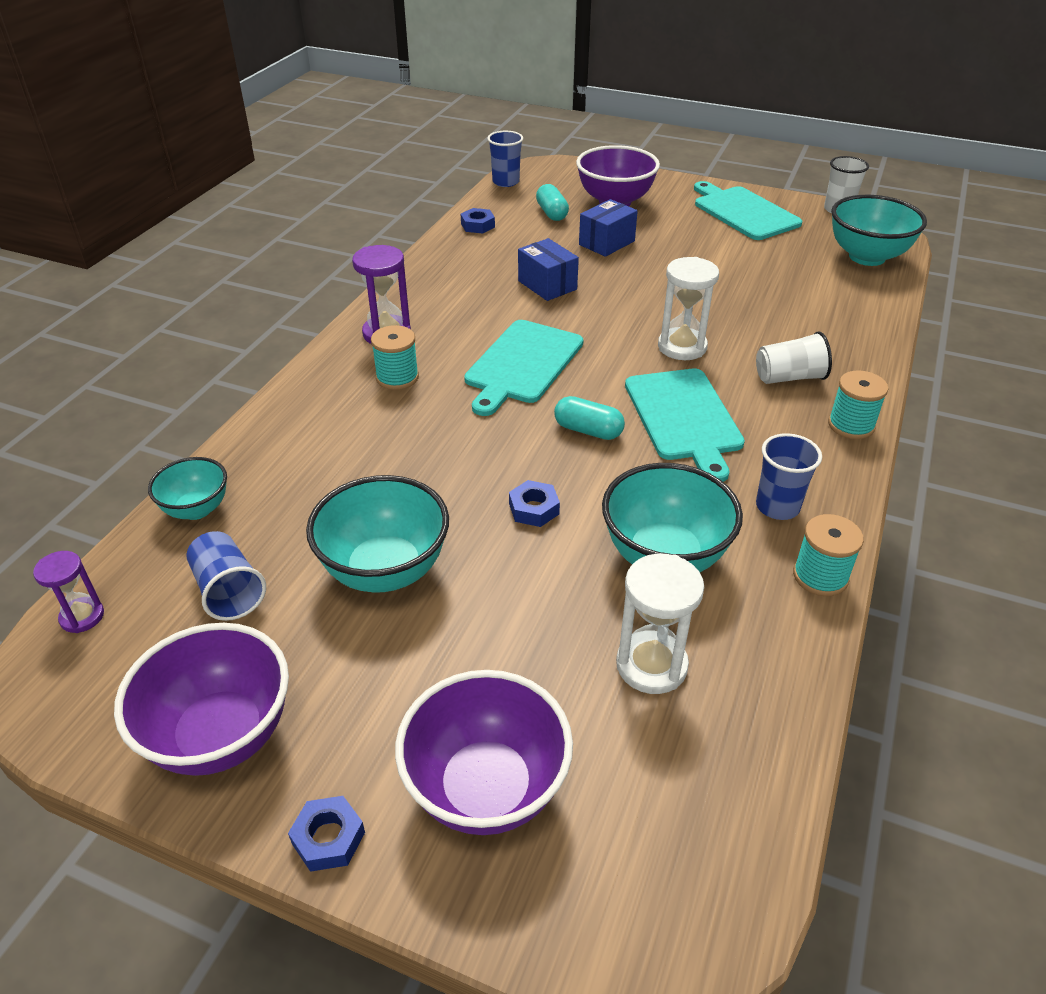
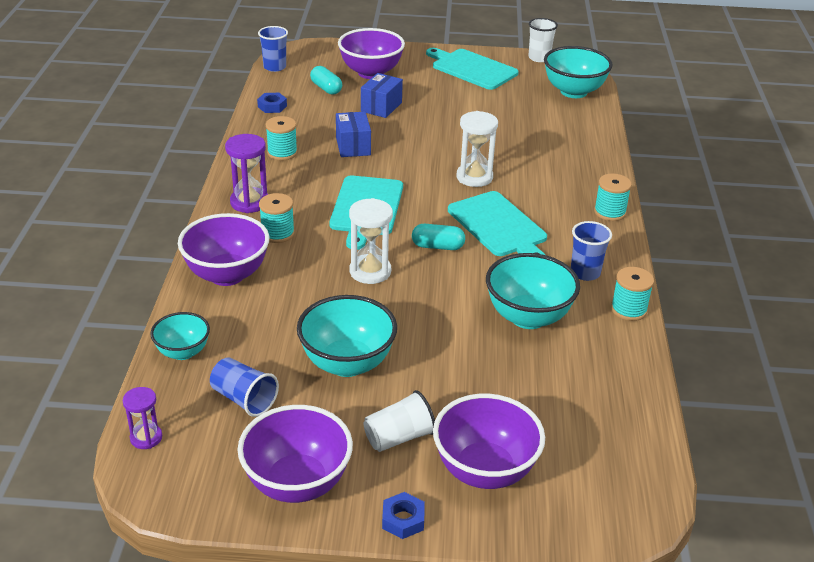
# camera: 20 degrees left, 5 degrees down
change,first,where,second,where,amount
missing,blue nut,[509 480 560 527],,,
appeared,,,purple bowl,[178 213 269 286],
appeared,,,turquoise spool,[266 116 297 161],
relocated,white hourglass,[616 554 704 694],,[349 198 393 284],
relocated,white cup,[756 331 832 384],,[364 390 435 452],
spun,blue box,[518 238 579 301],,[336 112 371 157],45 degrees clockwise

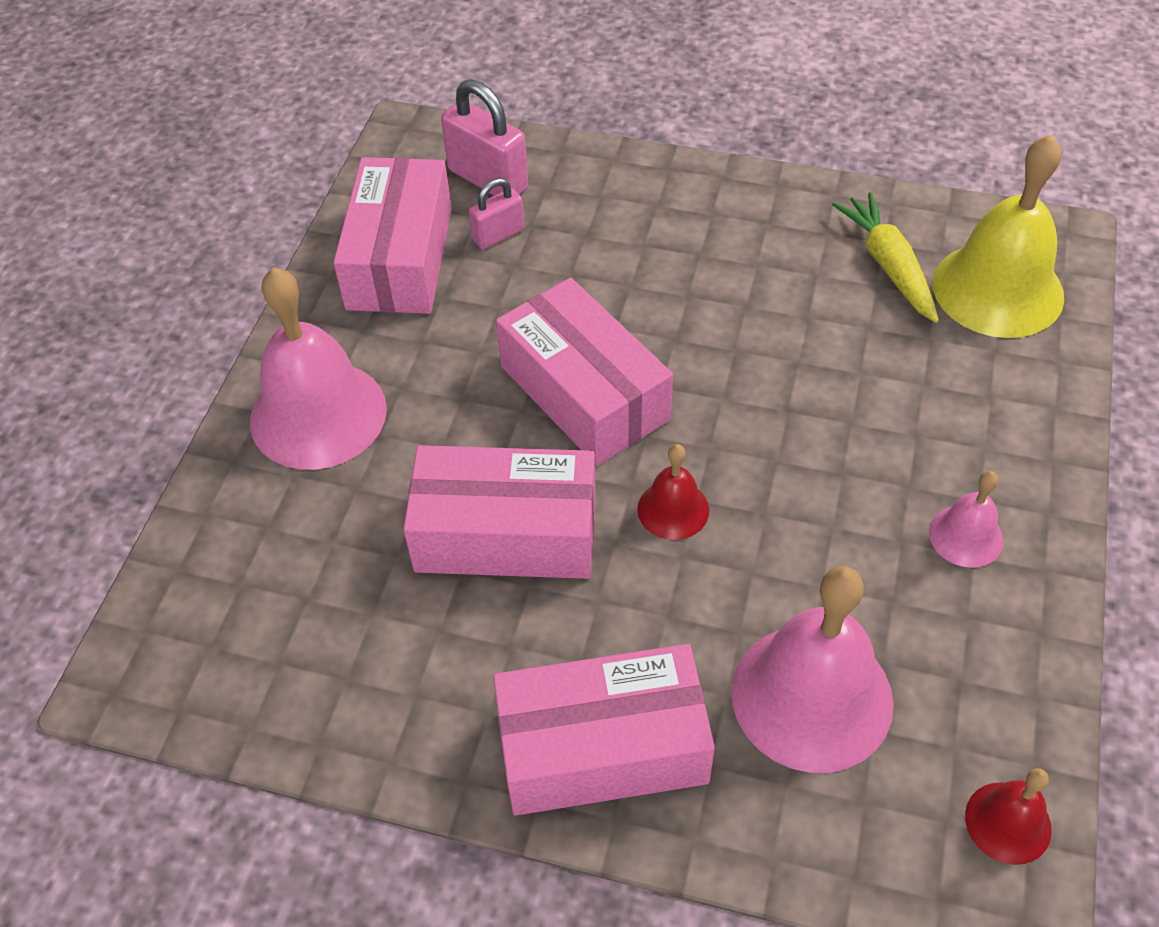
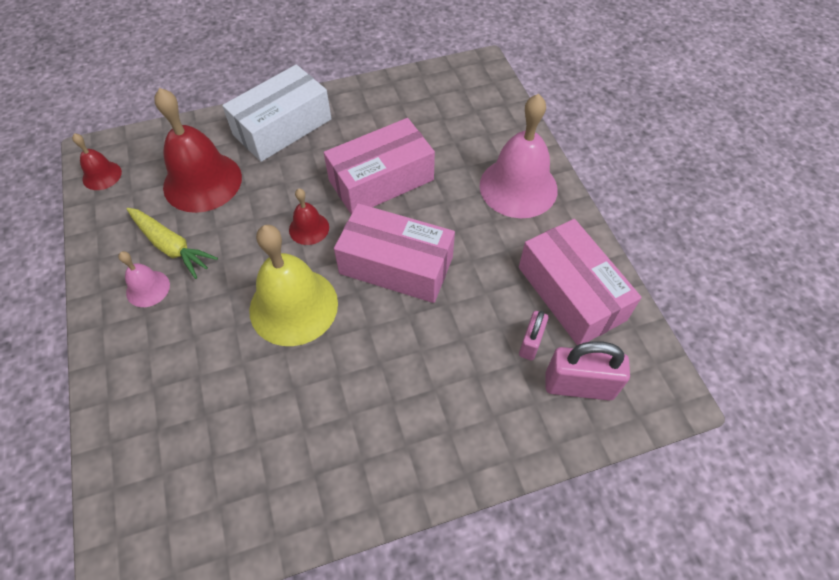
# camera: 145 degrees right, 5 degrees up
change,first,where,second,where,amount
relocated,yellow carrot,[832 192 939 323],,[127 208 218 279],
relocated,yellow bell,[933 135 1064 338],,[249 225 338 346],
colour,pink box,[493 644 715 816],white box,[222 65 332 162],
colour,pink bell,[731 566 894 773],red bell,[155 88 242 213],

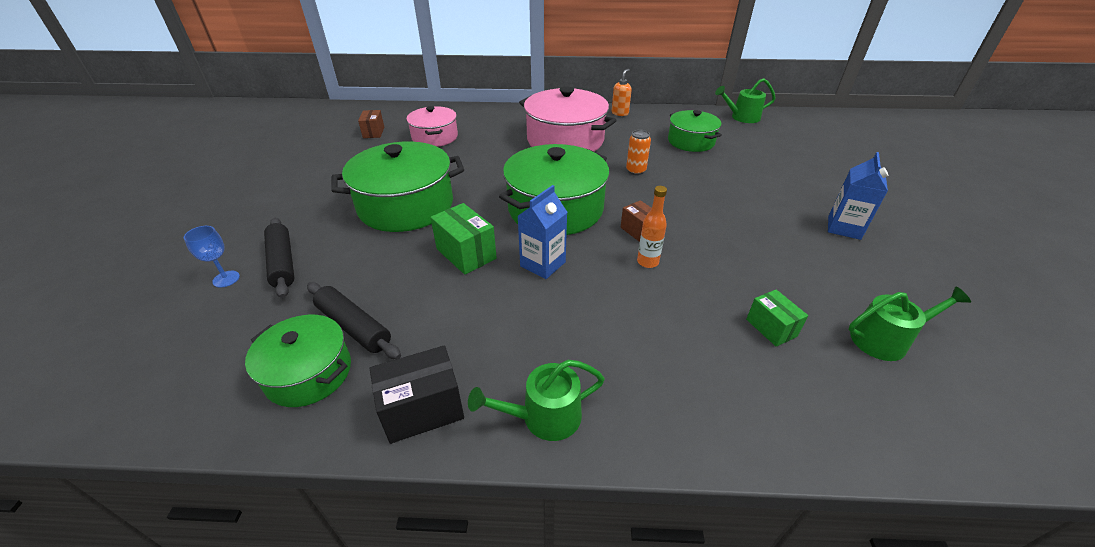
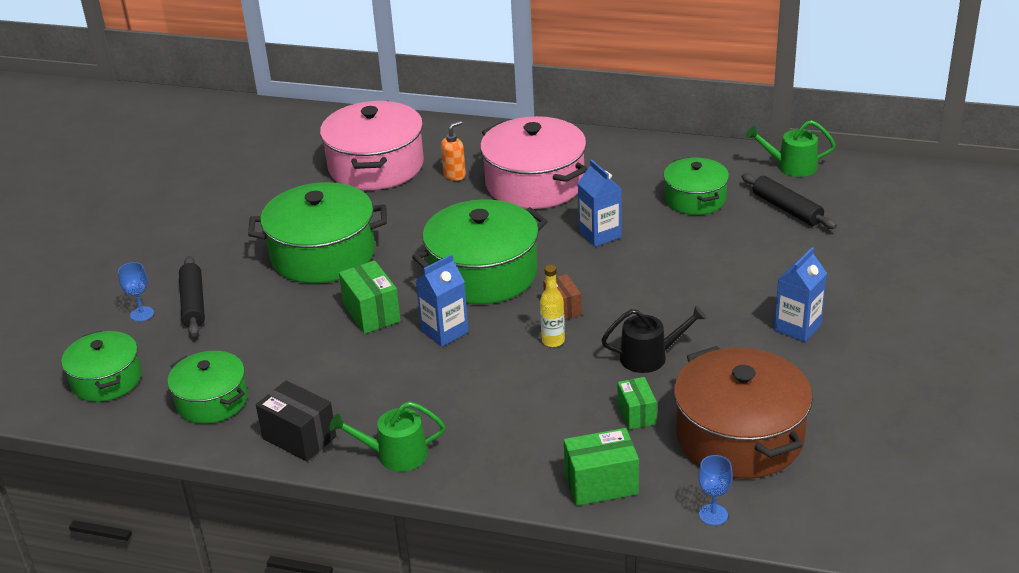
# camera: 15 degrees right, 5 degrees down
change,first,where,second,where,amount
missing,brown box,[358 110 384 138],,,
appeared,,,green pot,[61 331 142 402],
appeared,,,green box,[564 428 639 506],
appeared,,,black watering can,[601 306 707 373],
appeared,,,blue goblet,[698 455 733 525],
relocated,black rolling pin,[307 282 401 359],,[742 173 837 229],
relocated,orange soap dispenser,[612 69 632 116],,[441 121 466 181],
exchanged,orange can,[626 130 651 175],blue carton,[578 160 622 247],
exchanged,green watering can,[849 286 971 361],brown pot,[674 346 813 479],
colour,orange bottle,[637 186 667 268],yellow bottle,[540 265 565 347],
spun,black box,[370 346 464 444],,[256 380 336 462],45 degrees clockwise
size,pink pot,[406 106 458 147],,[320 101 424 190],x1.67

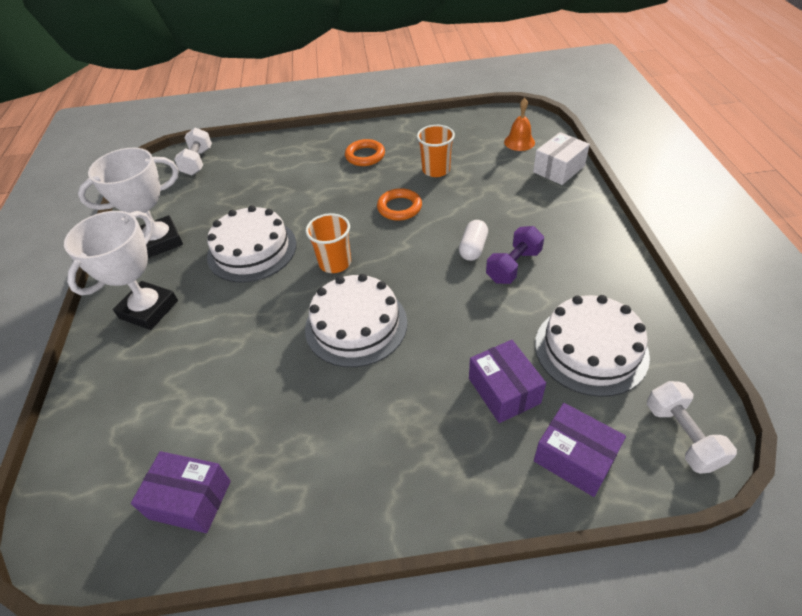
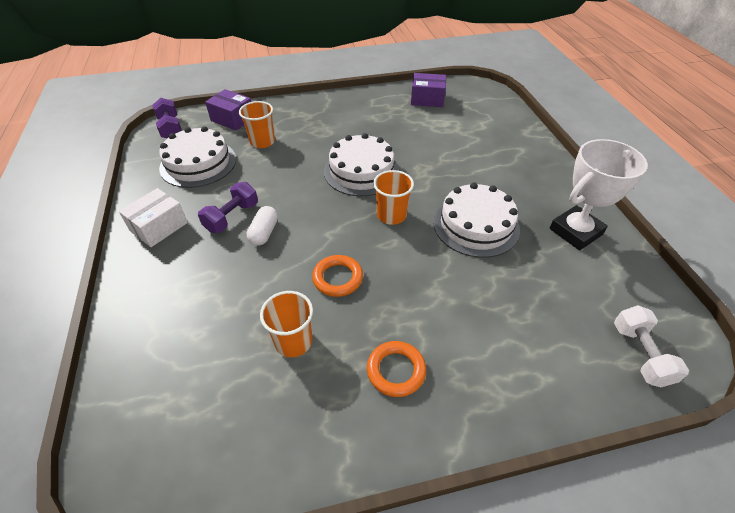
# camera: 170 degrees right, 0 degrees up
change,first,where,second,where,amount
missing,white trophy,[64 211 178 330],,,
missing,orange bell,[504 98 535 151],,,
relocated,white box,[533 132 590 185],,[119 188 188 247],
exchanged,purple box,[469 340 546 423],orange cup,[239 101 275 148],
colour,white dumbbell,[647 381 737 474],purple dumbbell,[152 98 182 138],

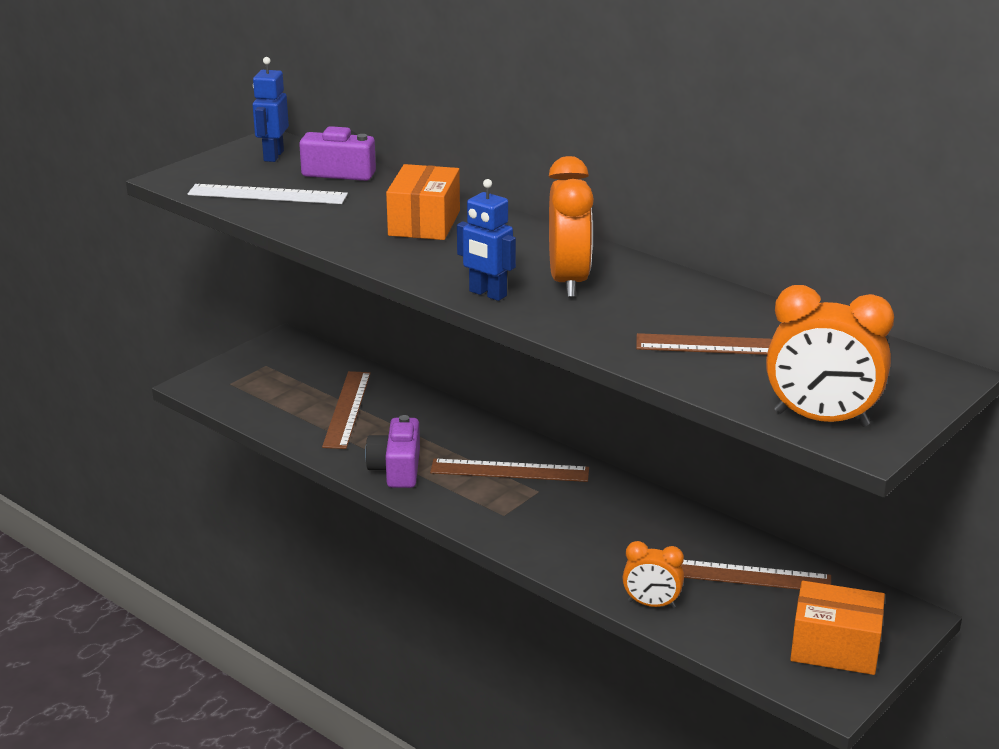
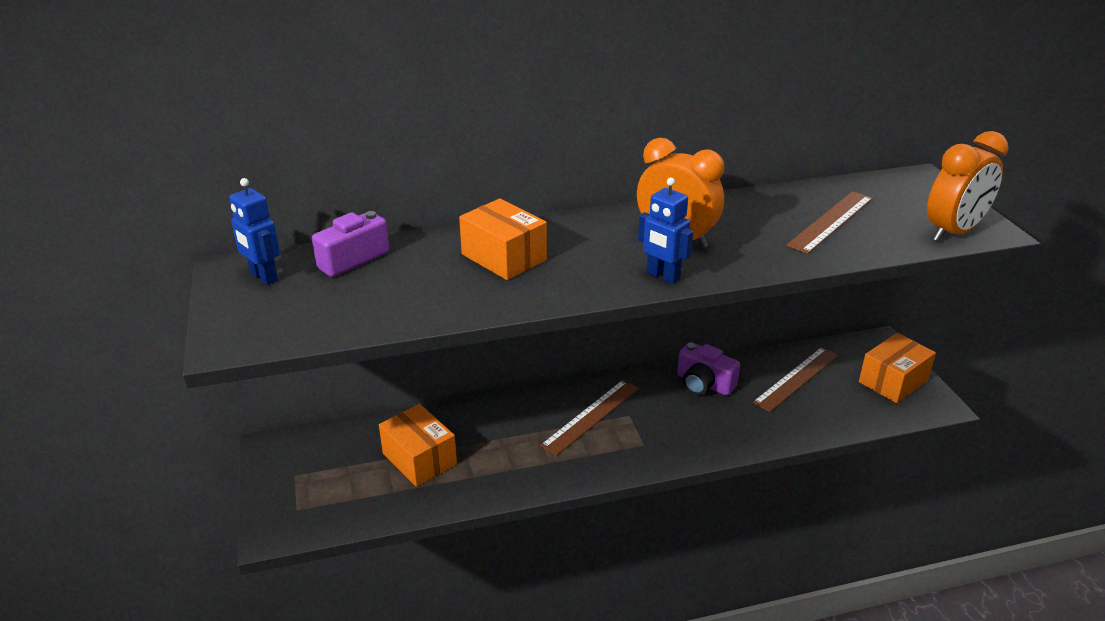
# camera: 55 degrees left, 5 degrees up
change,first,where,second,where,amount
missing,white ruler,[188 184 348 204],,,
missing,orange clock,[623 541 684 608],,,
relocated,purple camera,[365 415 420 488],,[677 342 740 396],
exchanged,brown ruler,[322 371 371 449],orange box,[379 404 457 487],
spun,blue robot,[457 179 516 301],,[638 178 693 284],60 degrees clockwise

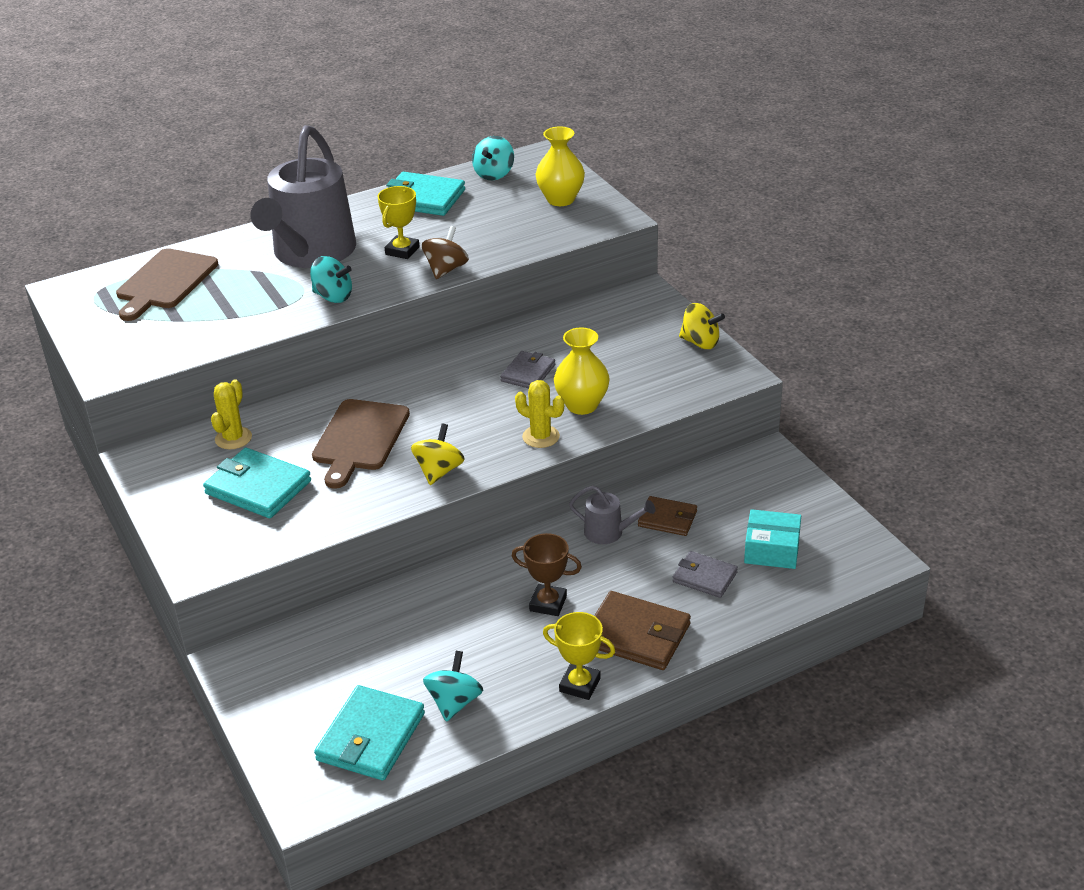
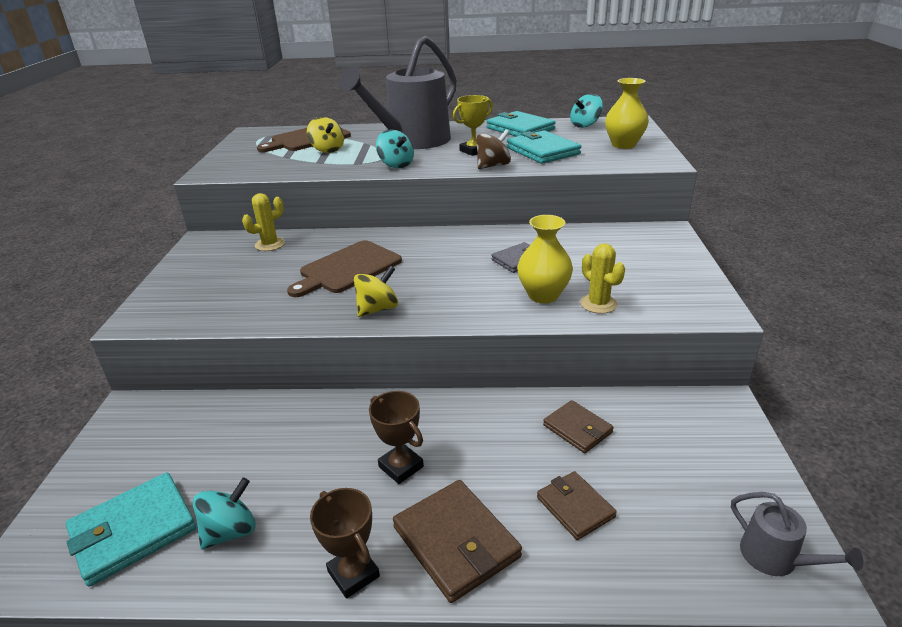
# camera: 30 degrees right, 5 degrees down
change,first,where,second,where,amount
missing,turquoise box,[744 509 801 569],,,
relocated,turquoise wallet,[203 448 311 518],,[507 130 581 164],
relocated,yellow cactus,[515 380 564 448],,[580 243 625 314],
relocated,grey watering can,[569 485 655 544],,[731 492 864 576],
relocated,yellow spinning top,[679 303 725 349],,[307 117 344 153],
colour,yellow trophy,[543 612 615 700],brown trophy,[310 488 380 599],
colour,grey wallet,[673 551 738 598],brown wallet,[537 471 617 540],

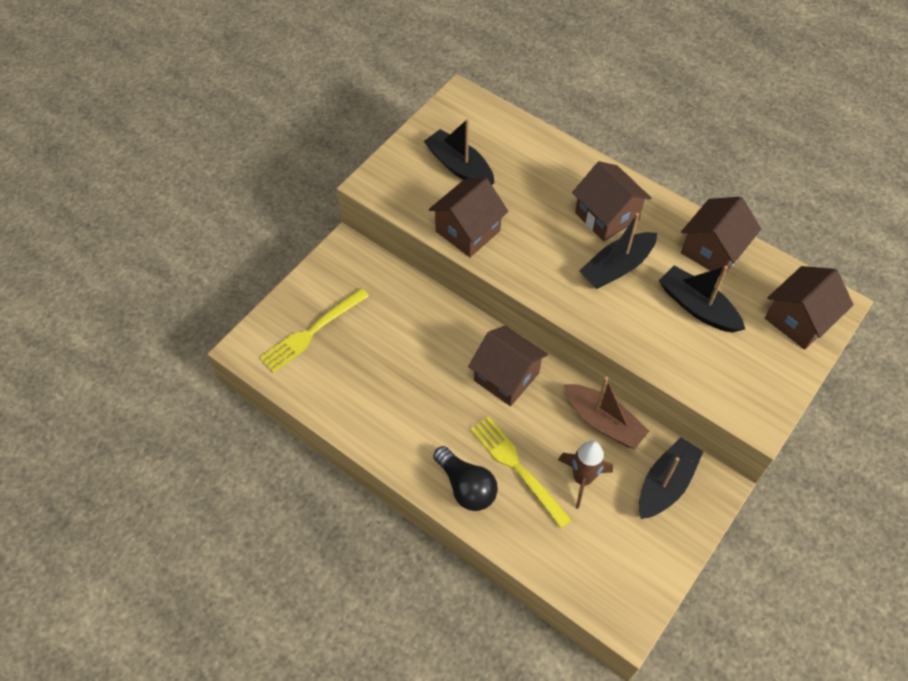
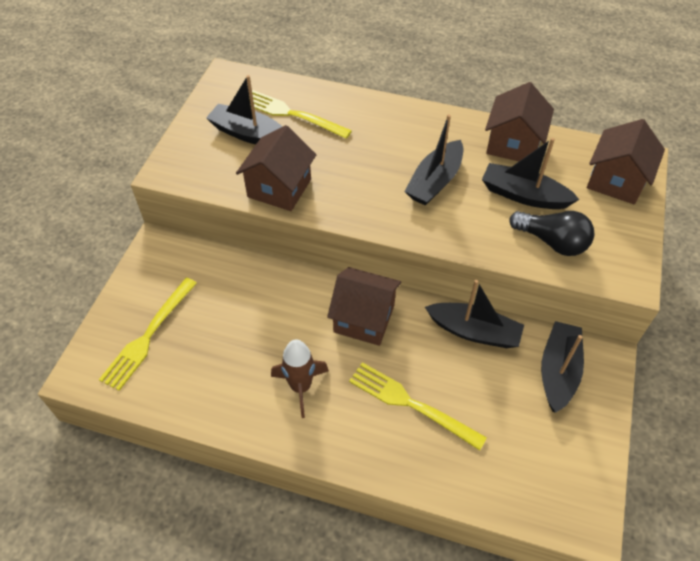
# camera: 20 degrees left, 5 degrees down
change,first,where,second,where,amount
missing,brown house,[572 161 651 241],,,
appeared,,,yellow fork,[249 90 352 139],
relocated,black light bulb,[433 446 498 511],,[509 211 594 256],
relocated,brown rocket,[558 441 613 509],,[271 339 329 418],
colour,brown boat,[564 377 649 449],black boat,[425 280 524 348],

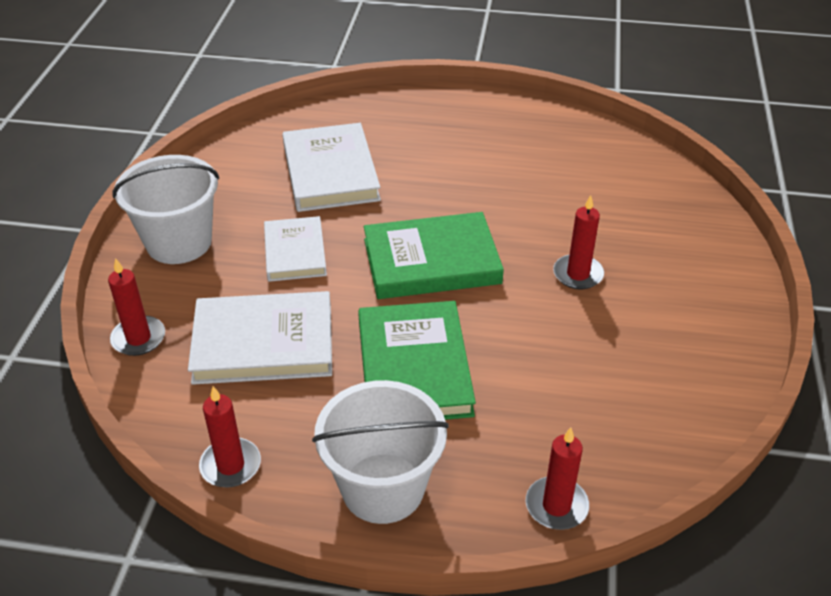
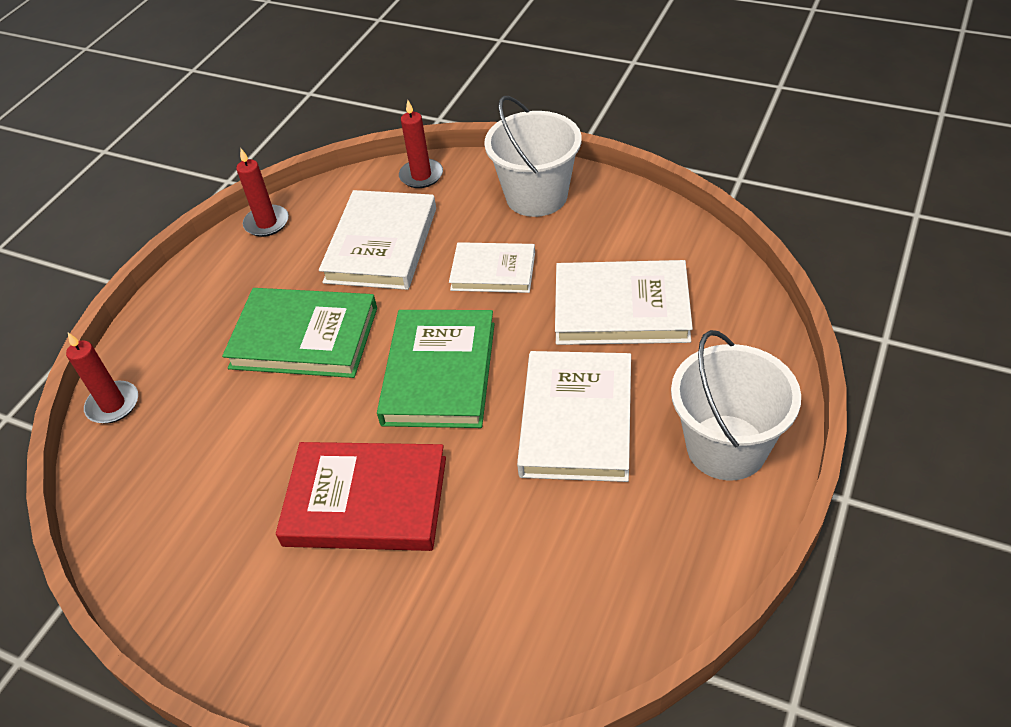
# camera: 110 degrees right, 5 degrees up
change,first,where,second,where,amount
appeared,,,white book,[517 351 631 482],
relocated,white bucket,[312 380 449 524],,[671 330 801 480],
exchanged,red candle,[553 195 604 289],red book,[276 442 446 551],

